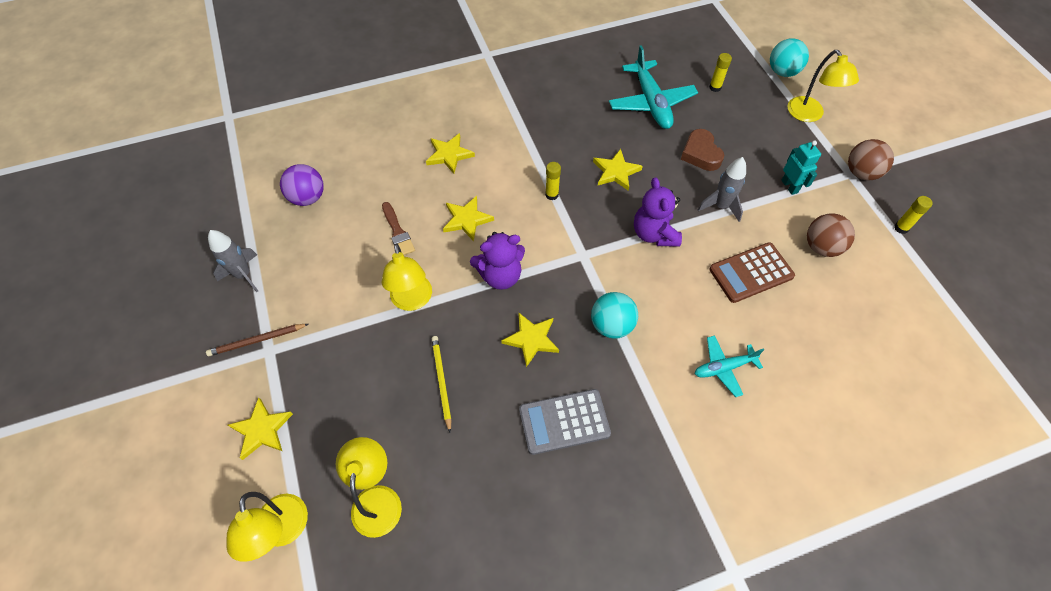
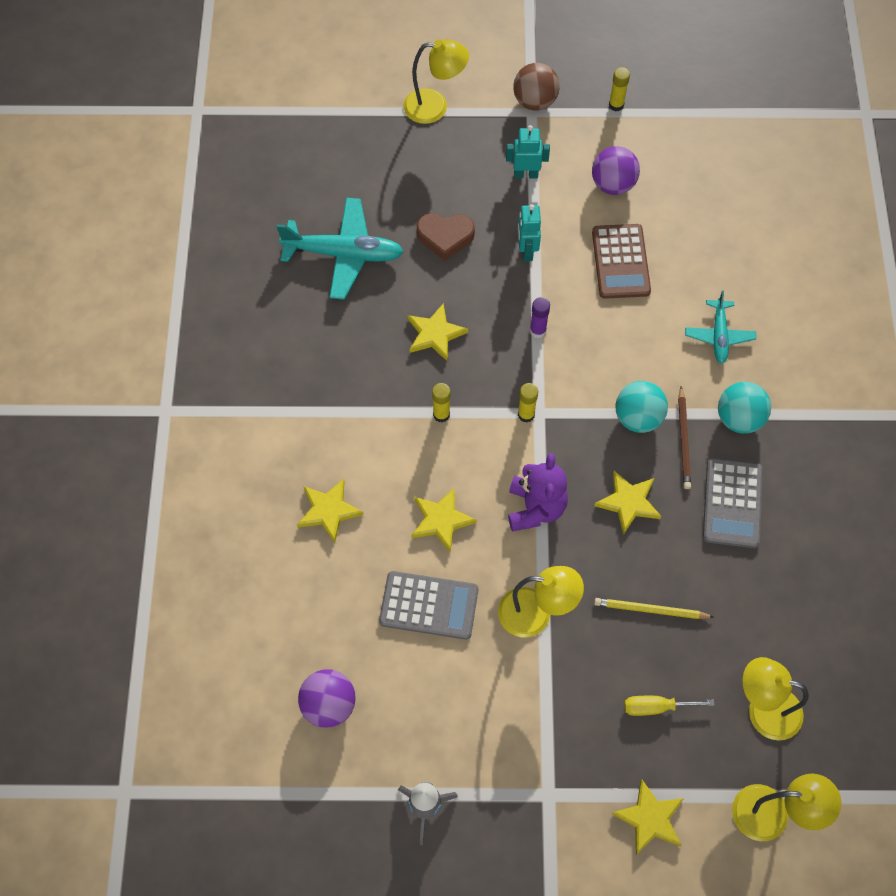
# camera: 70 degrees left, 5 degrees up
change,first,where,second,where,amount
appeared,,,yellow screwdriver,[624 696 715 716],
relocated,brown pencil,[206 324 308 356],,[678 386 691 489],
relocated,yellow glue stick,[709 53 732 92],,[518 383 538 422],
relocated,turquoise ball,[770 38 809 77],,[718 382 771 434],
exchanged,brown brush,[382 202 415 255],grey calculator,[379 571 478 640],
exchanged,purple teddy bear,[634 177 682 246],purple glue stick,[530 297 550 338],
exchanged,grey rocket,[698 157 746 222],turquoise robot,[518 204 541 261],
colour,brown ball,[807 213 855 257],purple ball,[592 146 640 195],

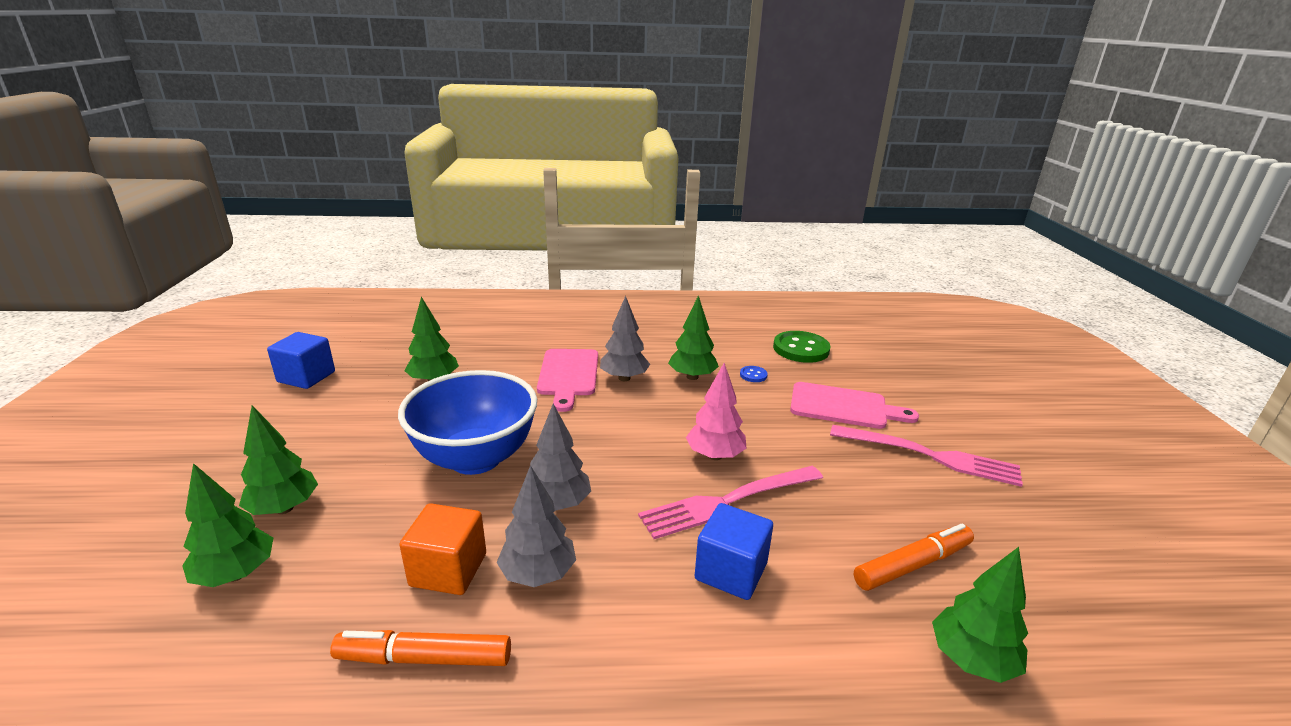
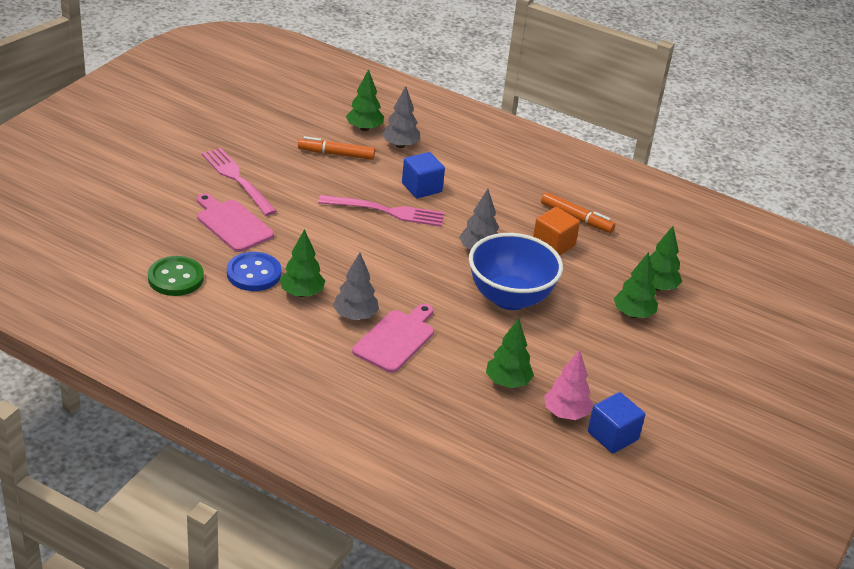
# camera: 150 degrees left, 10 degrees up
change,first,where,second,where,amount
relocated,grey tree,[497 465 576 587],,[382 86 420 148],
relocated,pink tree,[686 363 746 460],,[544 349 593 420],
size,blue button,[740 366 768 382],,[227 252 281 291],x2.19

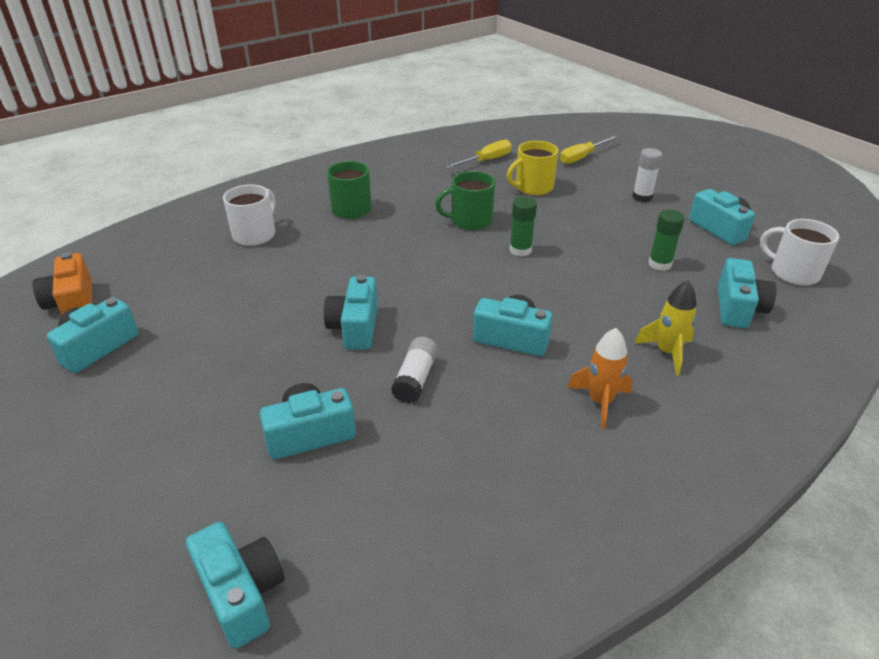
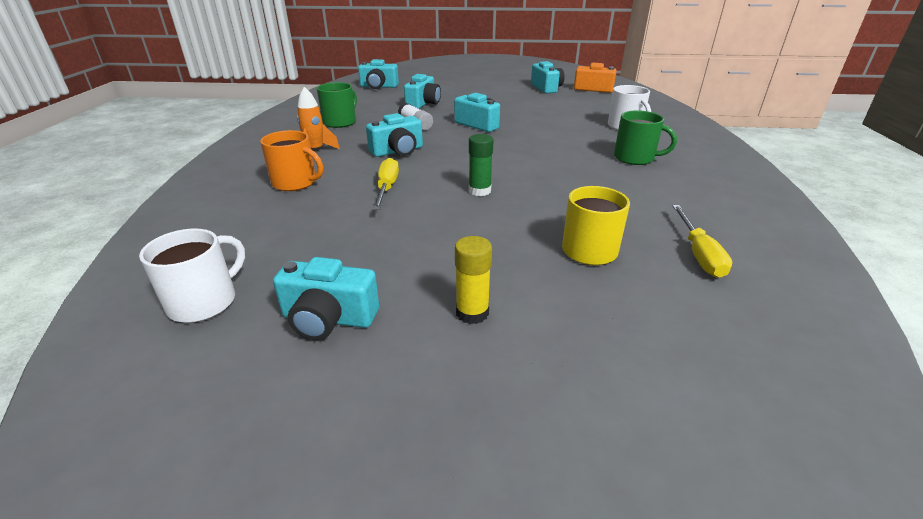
# camera: 130 degrees right, 5 degrees down
change,first,where,second,where,amount
missing,green glue stick,[648 210 685 271],,,
missing,turquoise camera,[718 258 776 328],,,
relocated,green mug,[435 171 495 230],,[317 82 357 128],
relocated,yellow screwdriver,[560 135 618 164],,[373 158 399 210],
exchanged,yellow rocket,[634 281 697 376],orange mug,[260 130 323 191],
colour,white glue stick,[632 148 662 202],yellow glue stick,[455 236 492 324],
spun,white mug,[760 219 839 285],,[139 229 245 323],45 degrees counterclockwise

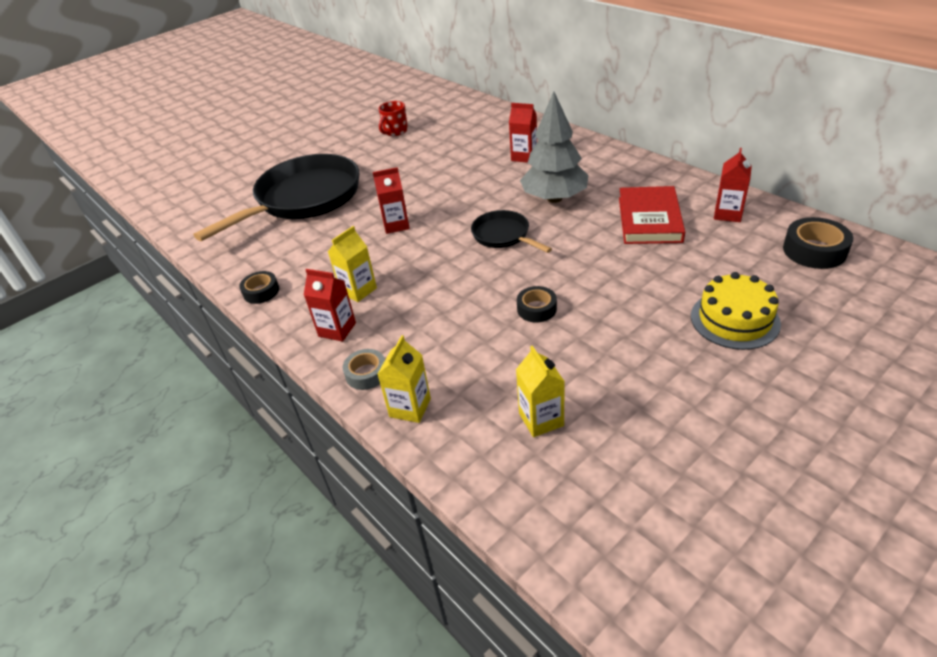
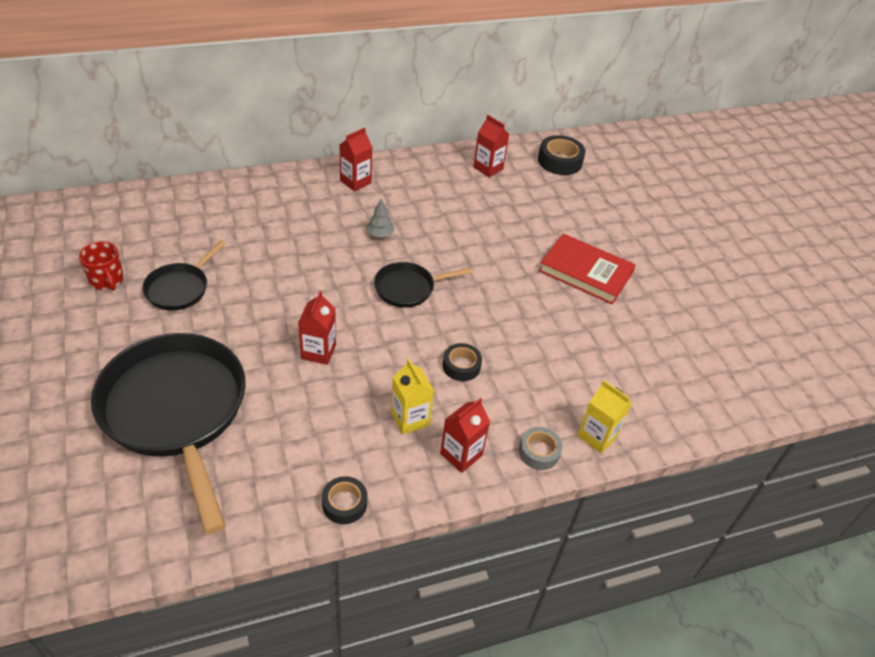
# camera: 75 degrees left, 5 degrees up
change,first,where,second,where,amount
missing,yellow carton,[516 346 565 437],,,
missing,yellow cake,[691 272 781 350],,,
appeared,,,black pan,[142 240 226 310],
relocated,red carton,[509 103 537 163],,[339 127 372 191],
relocated,black tape,[517 286 557 322],,[443 343 482 381],
relocated,red book,[619 186 685 244],,[539 233 636 304],
size,grey tree,[520 91 589 203],,[366 199 394 238],x0.40

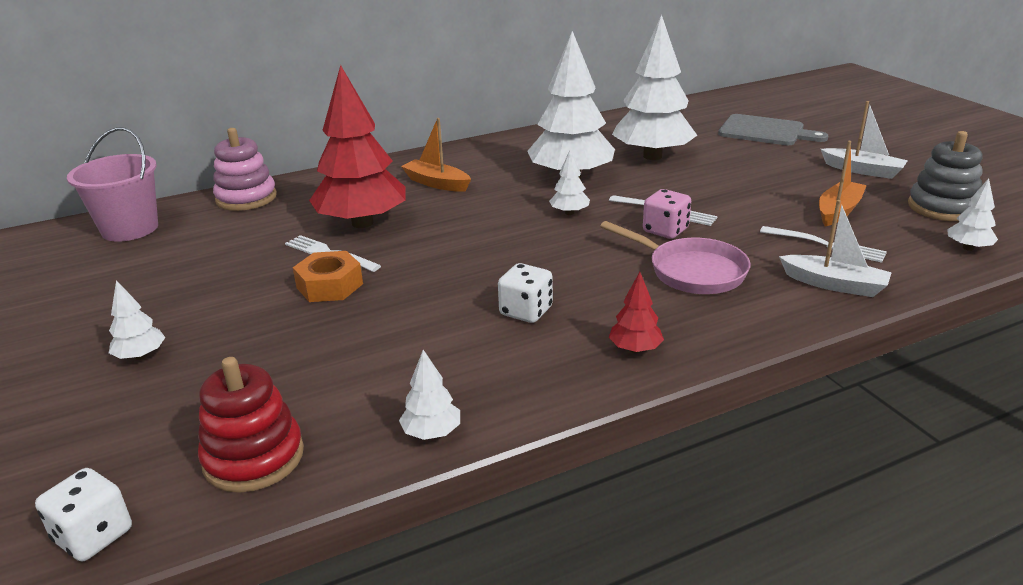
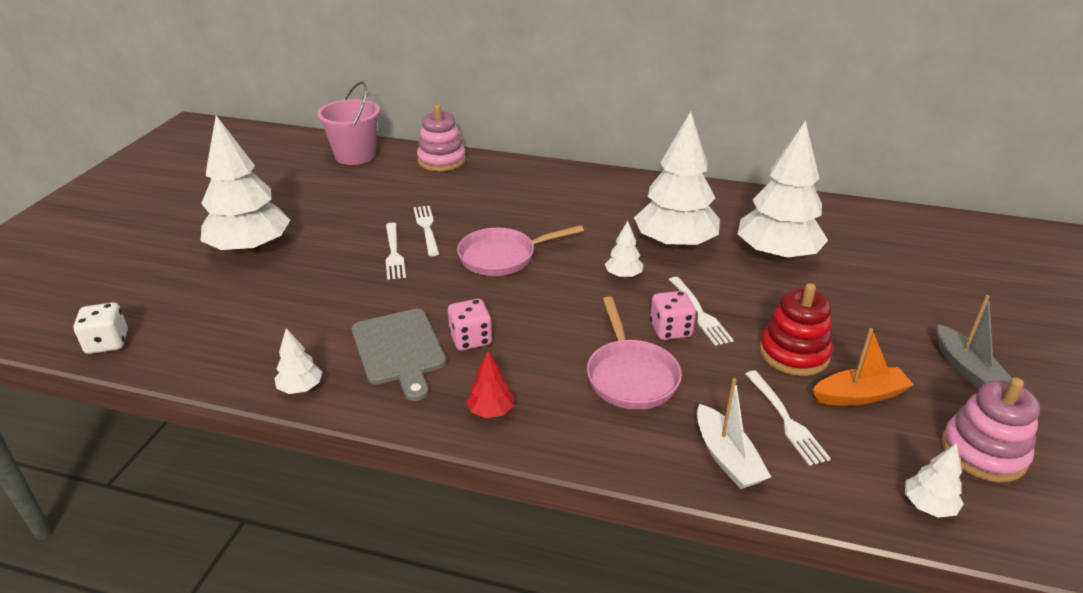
# camera: 40 degrees right, 5 degrees up
change,first,where,second,where,amount
missing,red tree,[309 65 406 228],,,
missing,orange boat,[401 118 471 192],,,
appeared,,,pink pan,[457 225 584 276],
relocated,red stacking toy,[198 357 304 493],,[759 283 833 376],
relocated,grey cutting board,[718 114 828 145],,[352 309 446 401],
exchanged,orange nut,[293 251 363 302],white fork,[386 223 406 280],
colour,white dice,[498 263 553 323],pink dice,[448 299 492 351],
colour,white boat,[821 101 908 179],grey boat,[937 295 1012 389],
colour,grey stacking toy,[908 131 983 221],pink stacking toy,[941 377 1040 482],
size,white tree,[109 280 166 360],,[200 115 290 254],x2.32

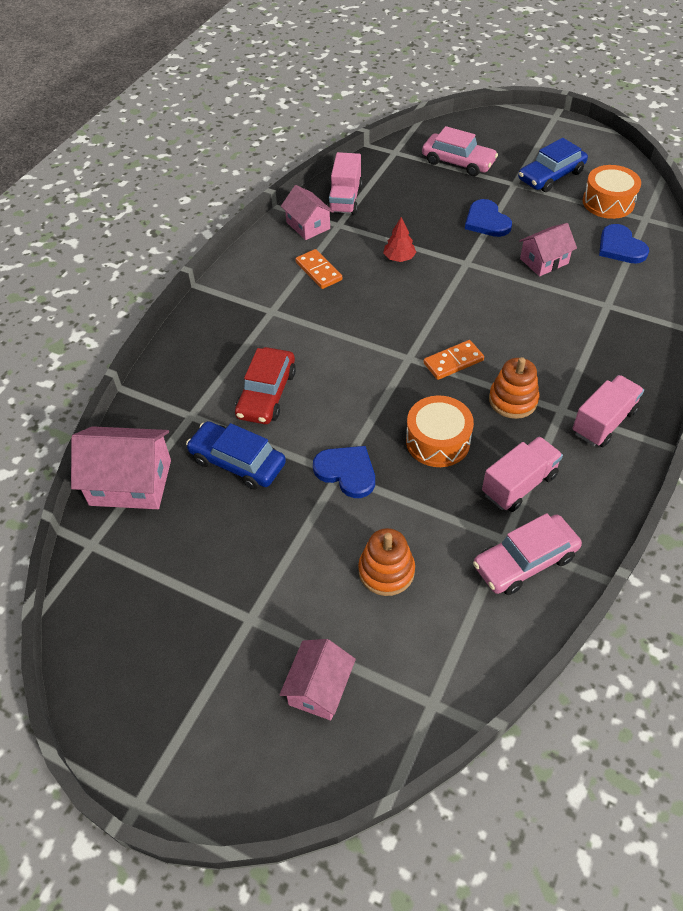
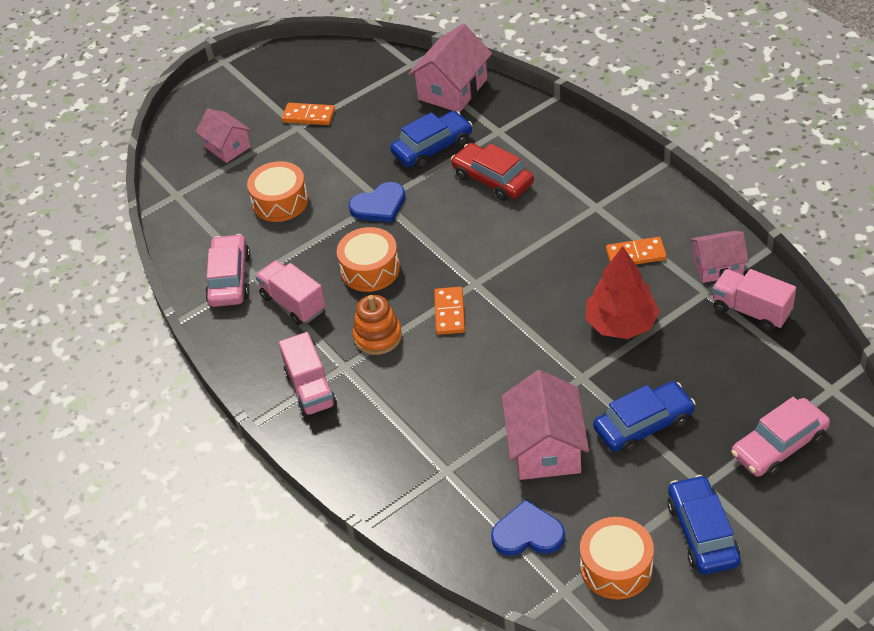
# camera: 120 degrees right, 5 degrees down
change,first,where,second,where,amount
appeared,,,orange domino,[282 103 335 125],
exchanged,orange stacking toy,[358 528 415 596],orange drum,[247 161 308 222],
exchanged,blue heart,[465 199 512 237],blue car,[593 381 696 454],
spun,pink truck,[482 436 563 512],,[255 260 326 325],150 degrees clockwise
size,red tree,[383 217 416 262],,[586 246 660 339],x1.91
size,pink house,[519 223 577 277],,[502 370 589 480],x1.57

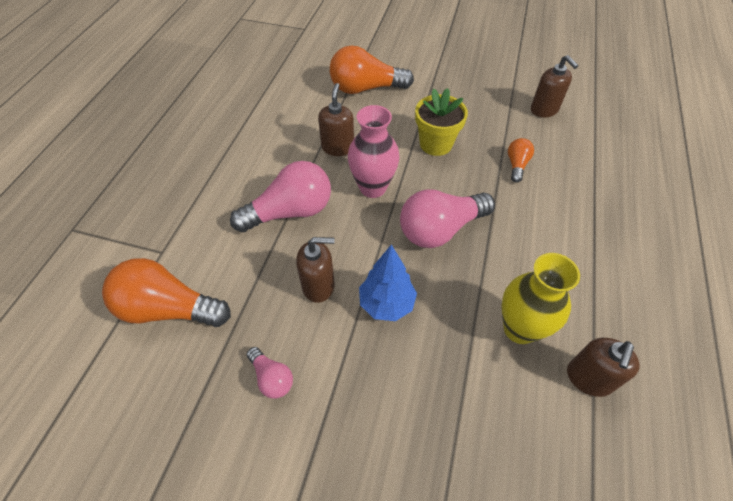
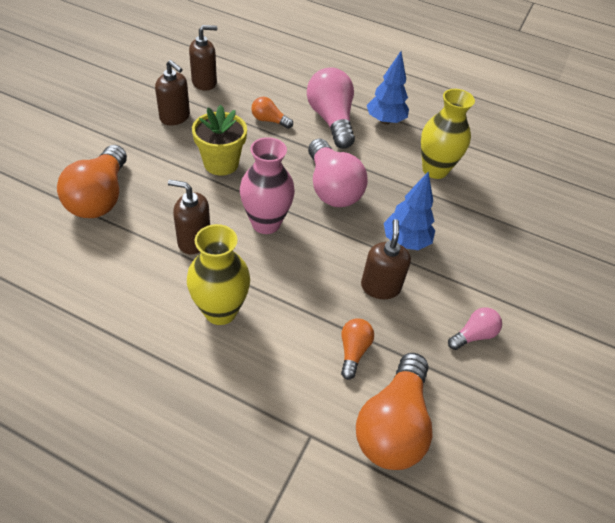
# camera: 85 degrees left, 5 degrees down
change,first,where,second,where,amount
appeared,,,yellow vase,[187 224 250 325],
appeared,,,orange light bulb,[341 318 374 380],
appeared,,,blue tree,[367 51 409 125],
relocated,pink light bulb,[230 161 331 232],,[307 67 355 149],
relocated,brown soap dispenser,[567 338 640 397],,[155 60 190 126],

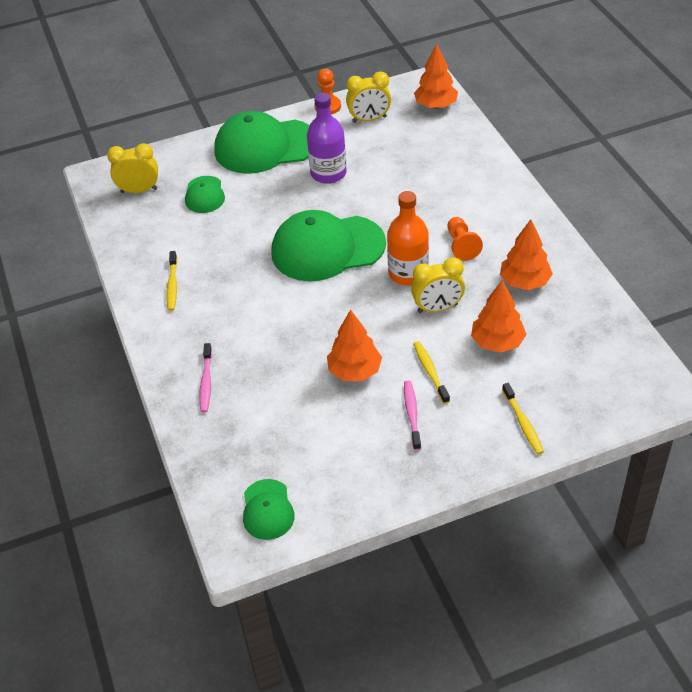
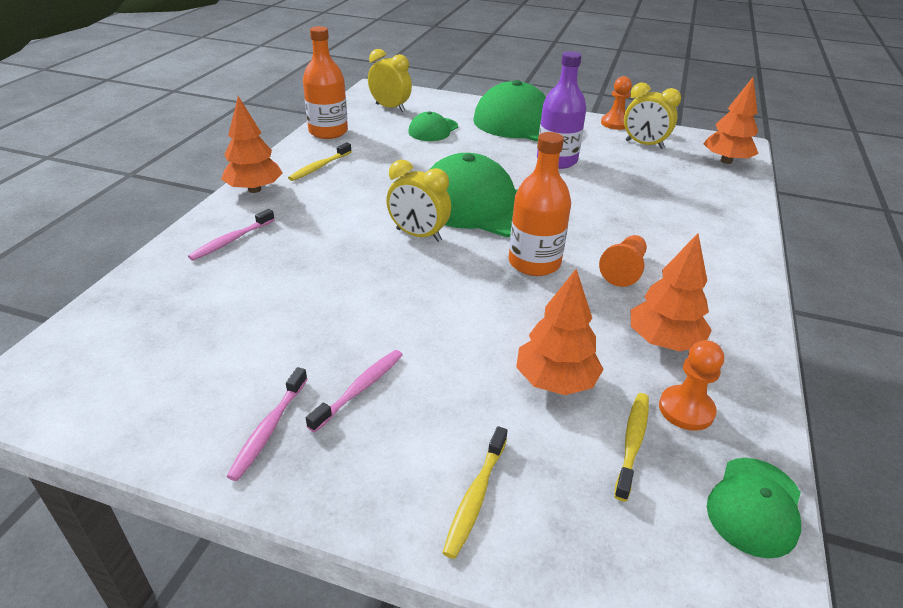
# camera: 35 degrees right, 10 degrees down
change,first,where,second,where,amount
appeared,,,pink toothbrush,[226 367 307 481],
appeared,,,orange bottle,[303 26 348 139],
appeared,,,orange pawn,[659 340 724 431],
relocated,green cap,[243 479 295 540],,[707 458 801 558],
relocated,orange tree,[327 309 382 381],,[221 96 283 193],
relocated,yellow clock,[411 257 465 313],,[386 160 451 242],
relocated,yellow toothbrush,[413 341 450 404],,[614 393 649 502],

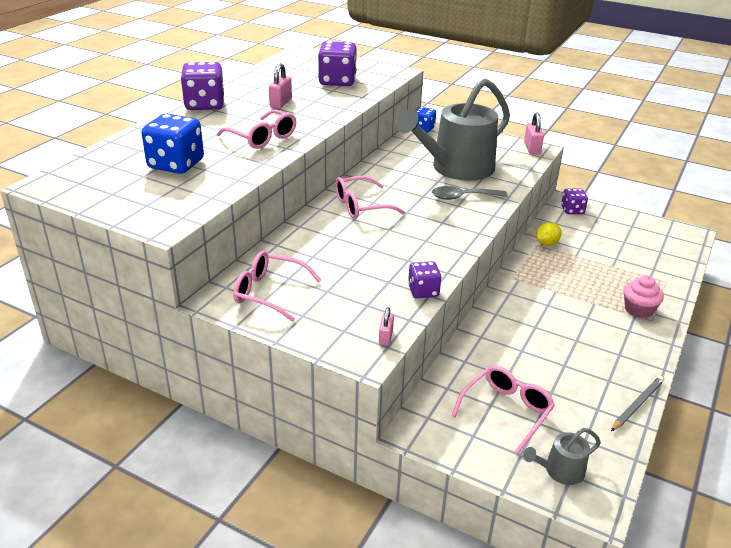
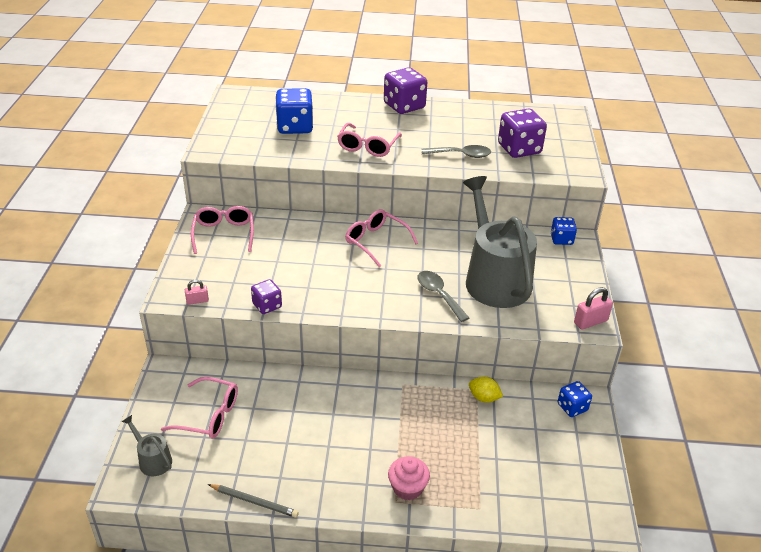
# camera: 65 degrees right, 5 degrees up
change,first,where,second,where,amount
missing,pink padlock,[269 63 292 109],,,
appeared,,,grey spoon,[422 145 491 158],
colour,purple dice,[561 189 588 214],blue dice,[558 381 592 417],
spun,grey watering can,[397 78 510 181],,[463 176 537 308],45 degrees clockwise

